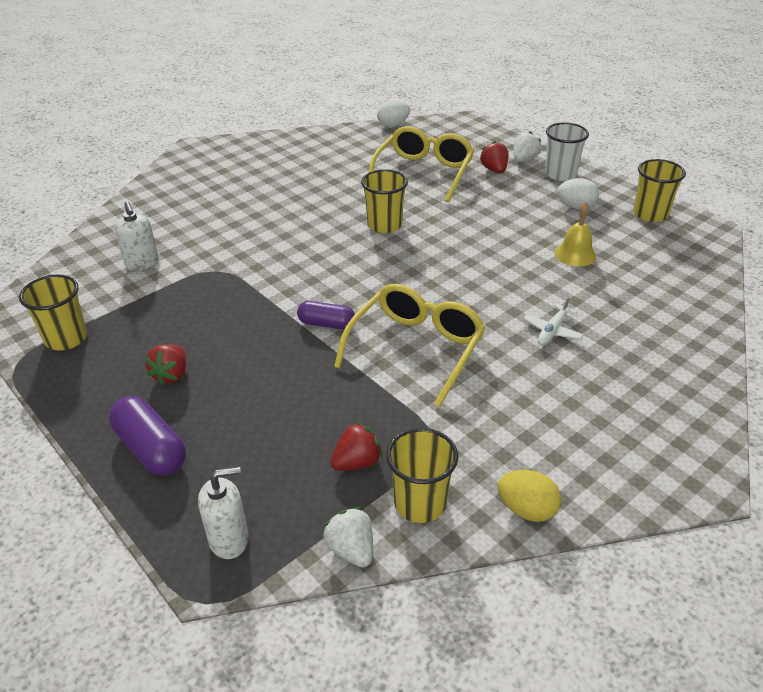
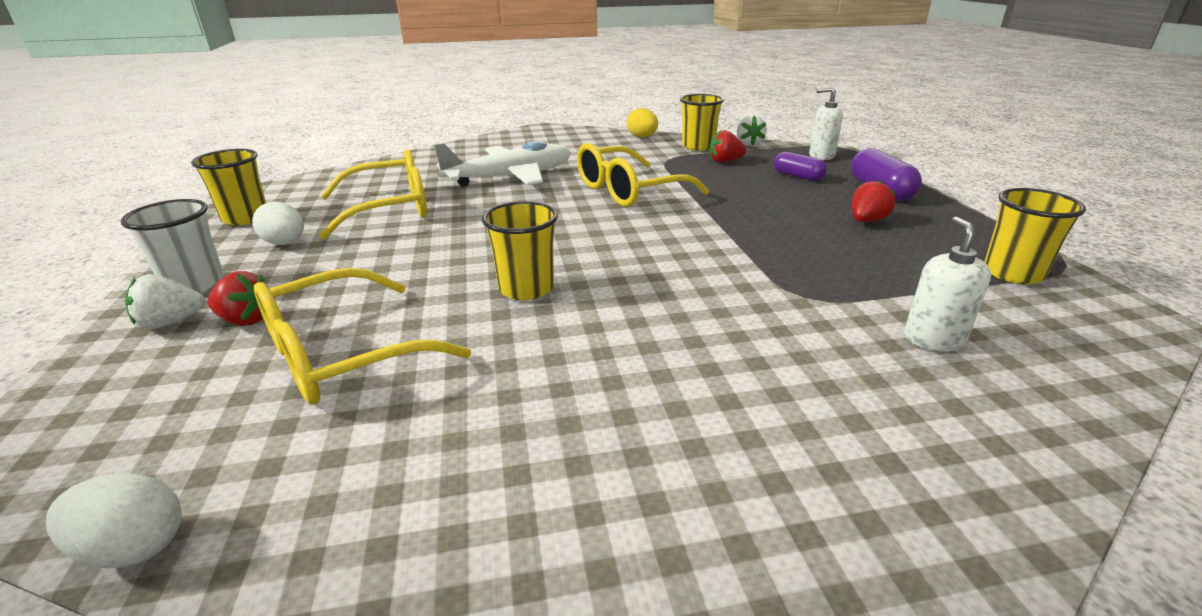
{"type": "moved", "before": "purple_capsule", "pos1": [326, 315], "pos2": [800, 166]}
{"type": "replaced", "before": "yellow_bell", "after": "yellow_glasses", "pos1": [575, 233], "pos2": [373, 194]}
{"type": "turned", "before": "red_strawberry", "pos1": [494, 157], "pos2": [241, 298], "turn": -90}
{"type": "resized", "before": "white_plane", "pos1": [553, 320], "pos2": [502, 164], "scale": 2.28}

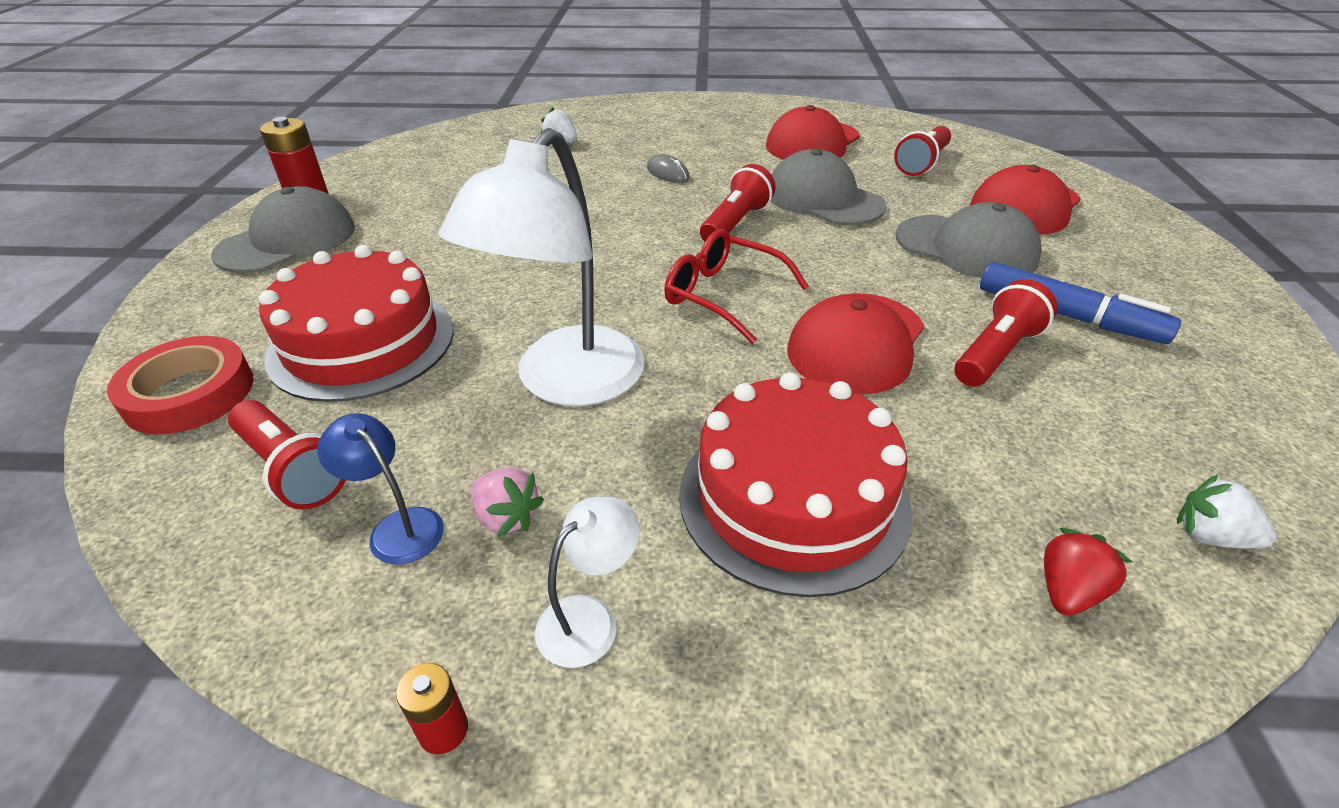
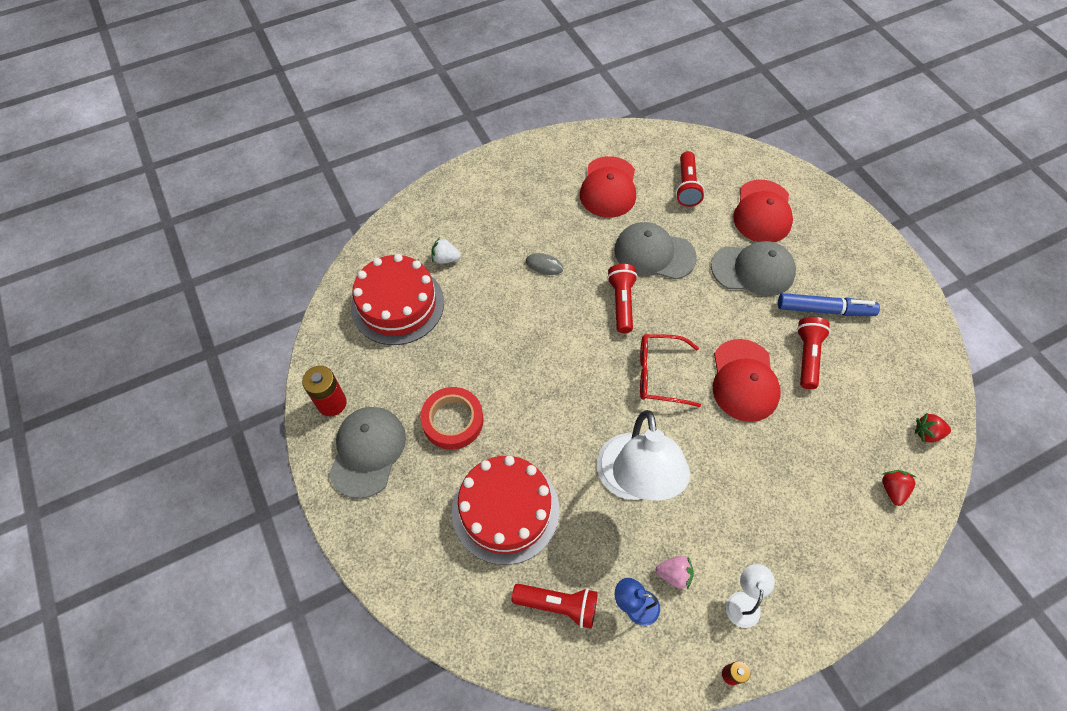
{"type": "moved", "before": "red_tape", "pos1": [180, 385], "pos2": [452, 418]}
{"type": "moved", "before": "red_cake", "pos1": [795, 484], "pos2": [397, 299]}
{"type": "recoloured", "before": "white_strawberry", "after": "red_strawberry", "pos1": [1226, 511], "pos2": [933, 427]}

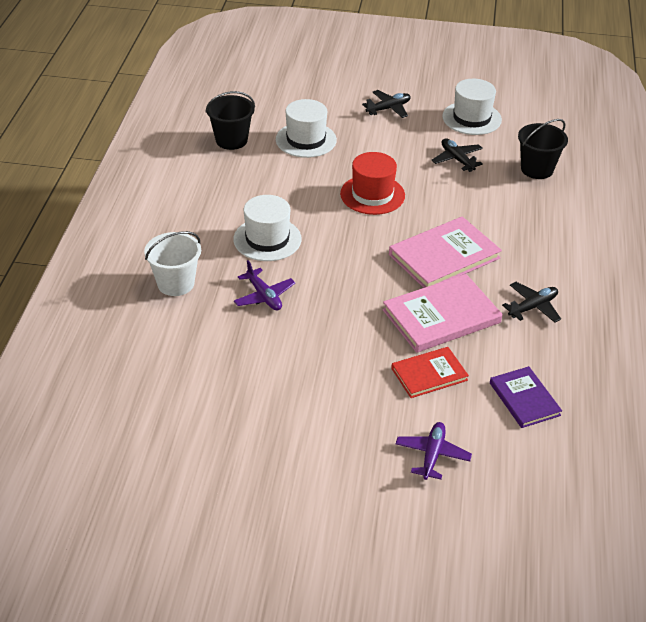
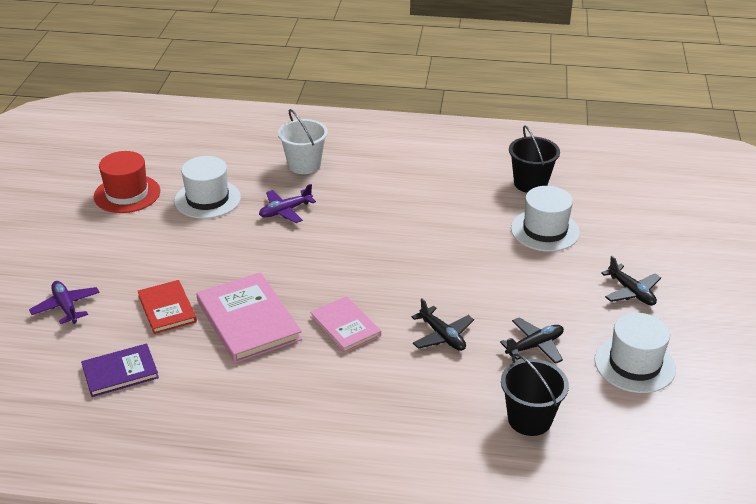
{"type": "moved", "before": "white_hat", "pos1": [267, 228], "pos2": [207, 187]}
{"type": "moved", "before": "red_hat", "pos1": [372, 183], "pos2": [127, 182]}
{"type": "moved", "before": "black_plane", "pos1": [531, 302], "pos2": [443, 324]}
{"type": "turned", "before": "purple_plane", "pos1": [434, 451], "pos2": [64, 302], "turn": -135}
{"type": "resized", "before": "pink_book", "pos1": [445, 252], "pos2": [345, 324], "scale": 0.62}

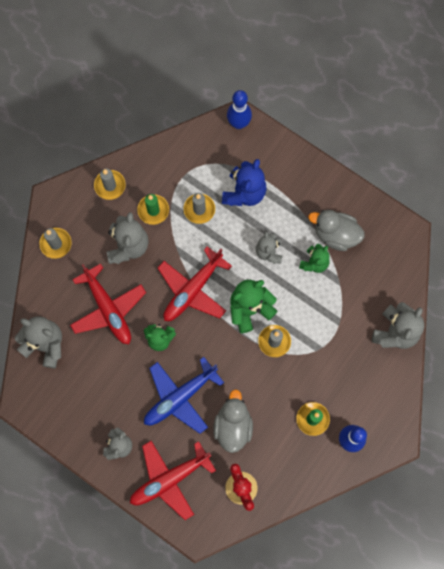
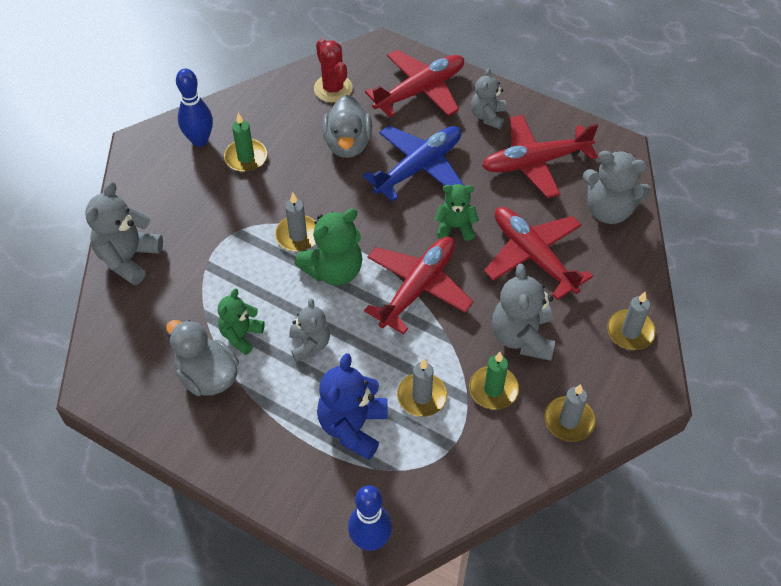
{"type": "added", "after": "red_plane", "pos2": [540, 156]}
{"type": "turned", "before": "grey_duck", "pos1": [337, 230], "pos2": [202, 358], "turn": -150}

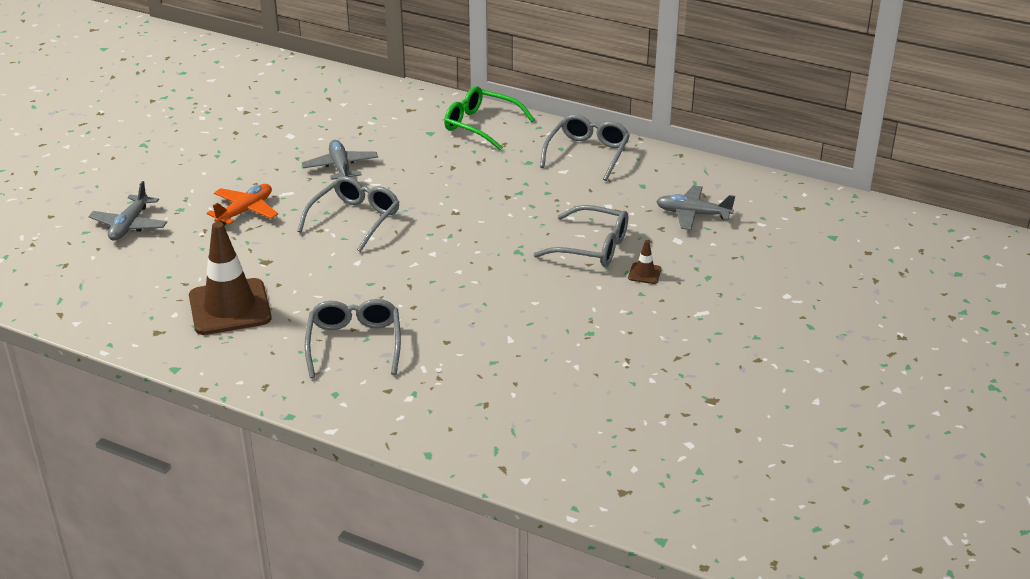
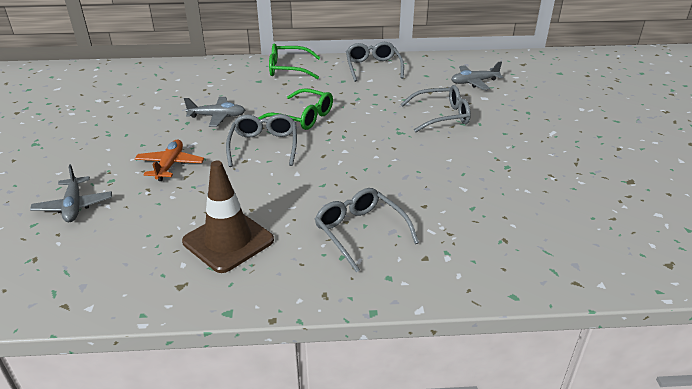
{"type": "removed", "before": "brown_traffic_cone", "pos1": [645, 262]}
{"type": "added", "after": "green_glasses", "pos2": [295, 109]}
{"type": "turned", "before": "grey_plane", "pos1": [340, 160], "pos2": [214, 112], "turn": 135}

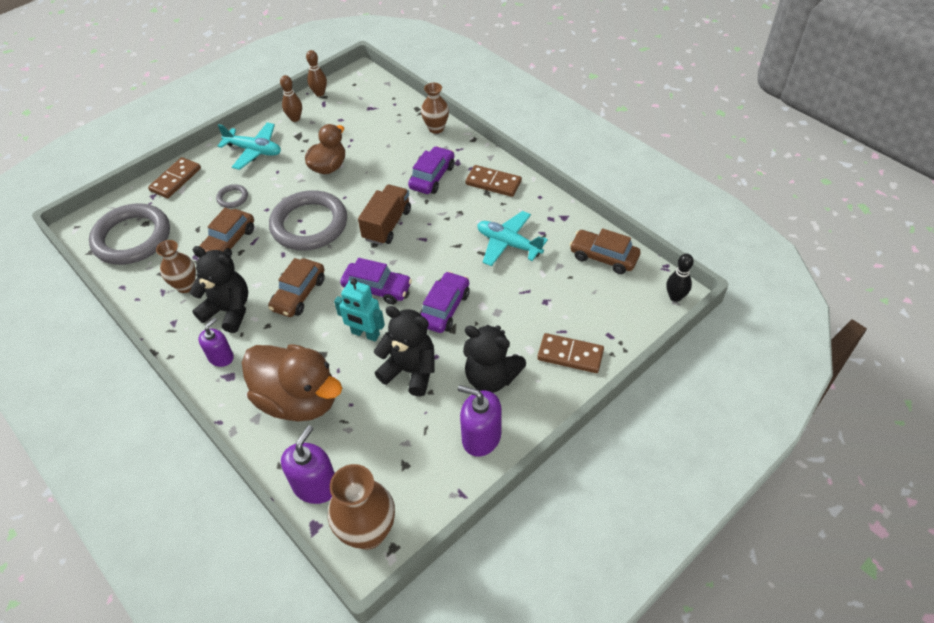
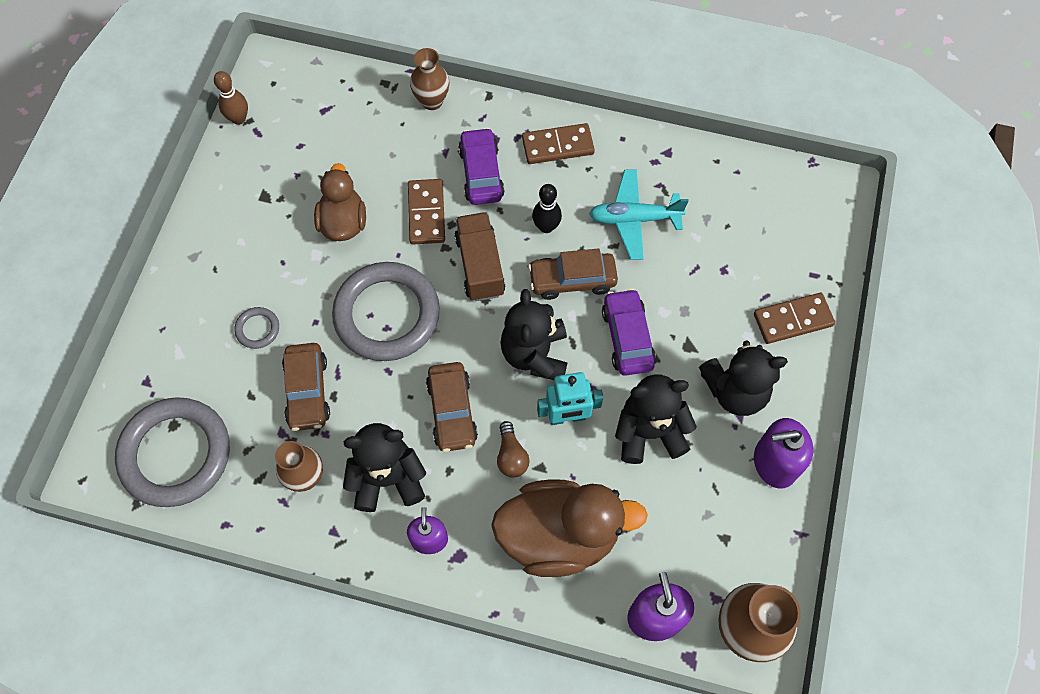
{"type": "removed", "before": "turquoise_plane", "pos1": [249, 146]}
{"type": "removed", "before": "brown_bowling_pin", "pos1": [291, 98]}
{"type": "added", "after": "brown_light_bulb", "pos2": [513, 449]}
{"type": "moved", "before": "brown_domino", "pos1": [174, 177], "pos2": [426, 211]}
{"type": "moved", "before": "brown_car", "pos1": [605, 251], "pos2": [573, 274]}
{"type": "moved", "before": "black_bowling_pin", "pos1": [680, 277], "pos2": [547, 208]}
{"type": "replaced", "before": "purple_car", "after": "black_teddy_bear", "pos1": [376, 281], "pos2": [533, 334]}

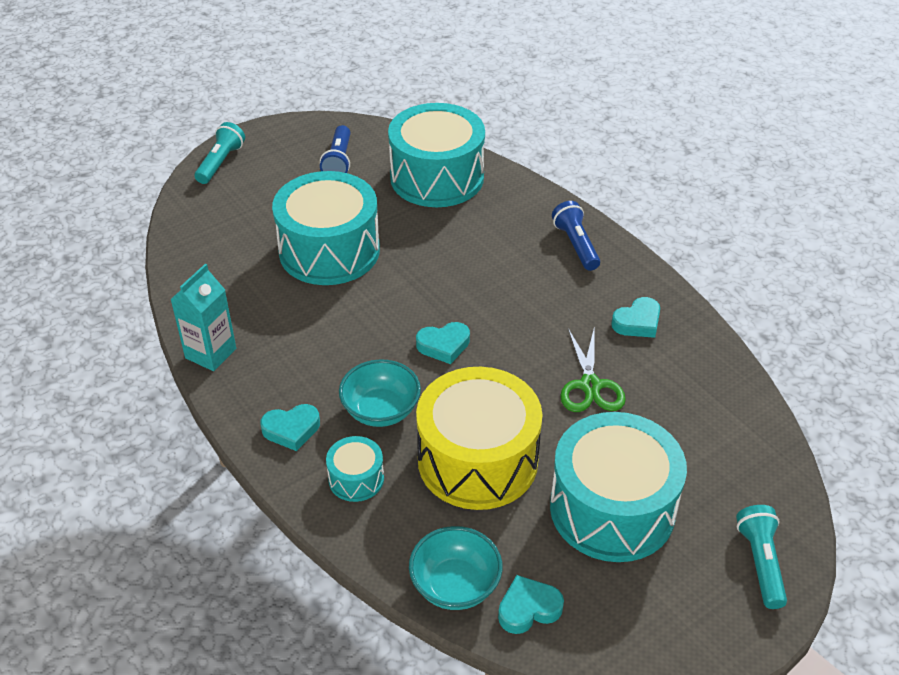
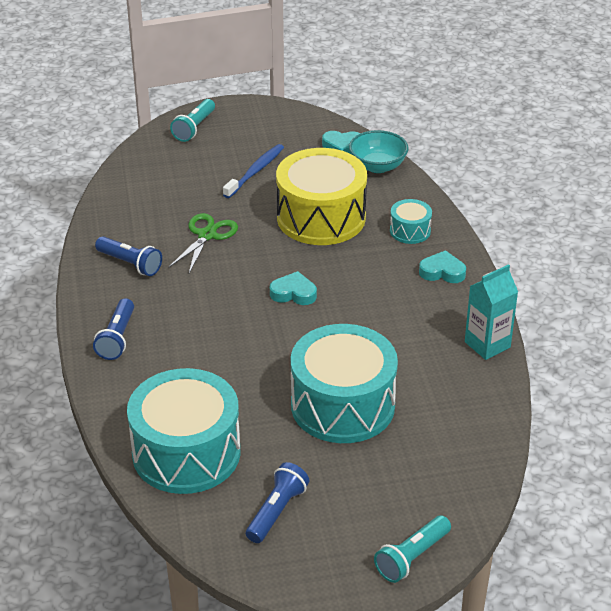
{"type": "removed", "before": "turquoise_bowl", "pos1": [380, 393]}
{"type": "replaced", "before": "turquoise_drum", "after": "blue_toothbrush", "pos1": [618, 487], "pos2": [253, 171]}
{"type": "replaced", "before": "turquoise_heart", "after": "blue_flashlight", "pos1": [635, 317], "pos2": [128, 256]}

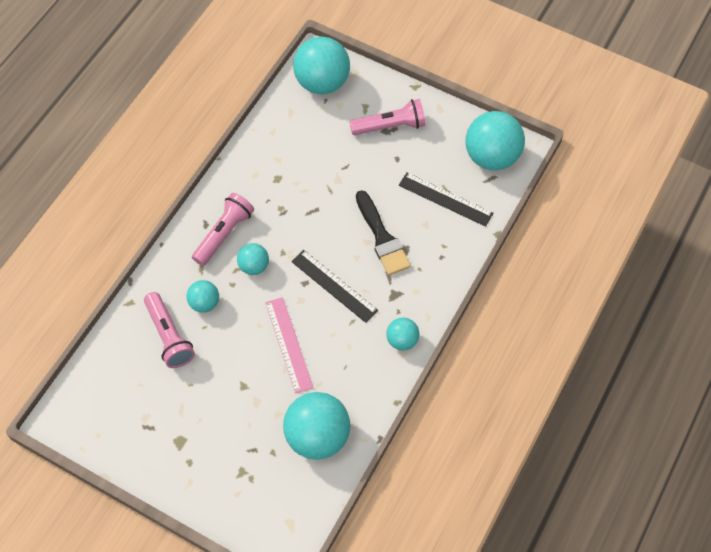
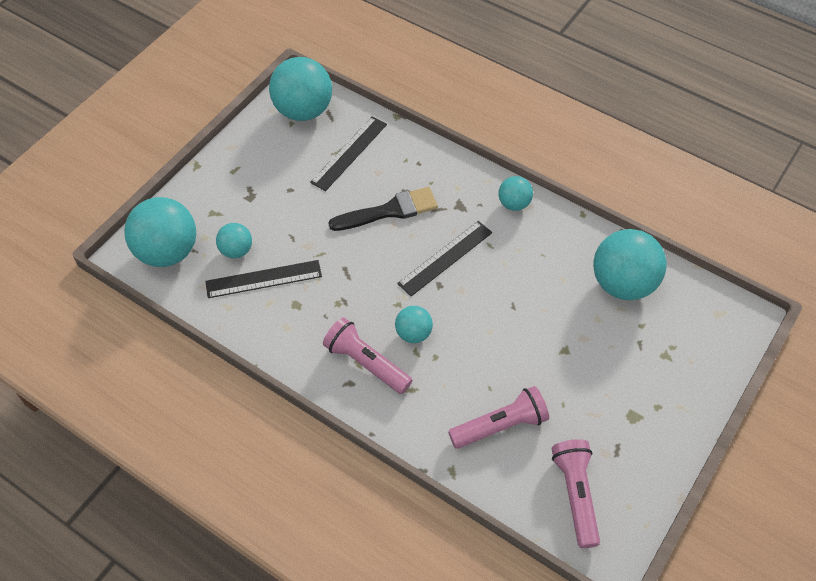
{"type": "removed", "before": "pink_ruler", "pos1": [289, 345]}
{"type": "added", "after": "black_ruler", "pos2": [263, 279]}
{"type": "moved", "before": "turquoise_ball", "pos1": [203, 296], "pos2": [234, 240]}
{"type": "moved", "before": "pink_flashlight", "pos1": [387, 117], "pos2": [576, 493]}

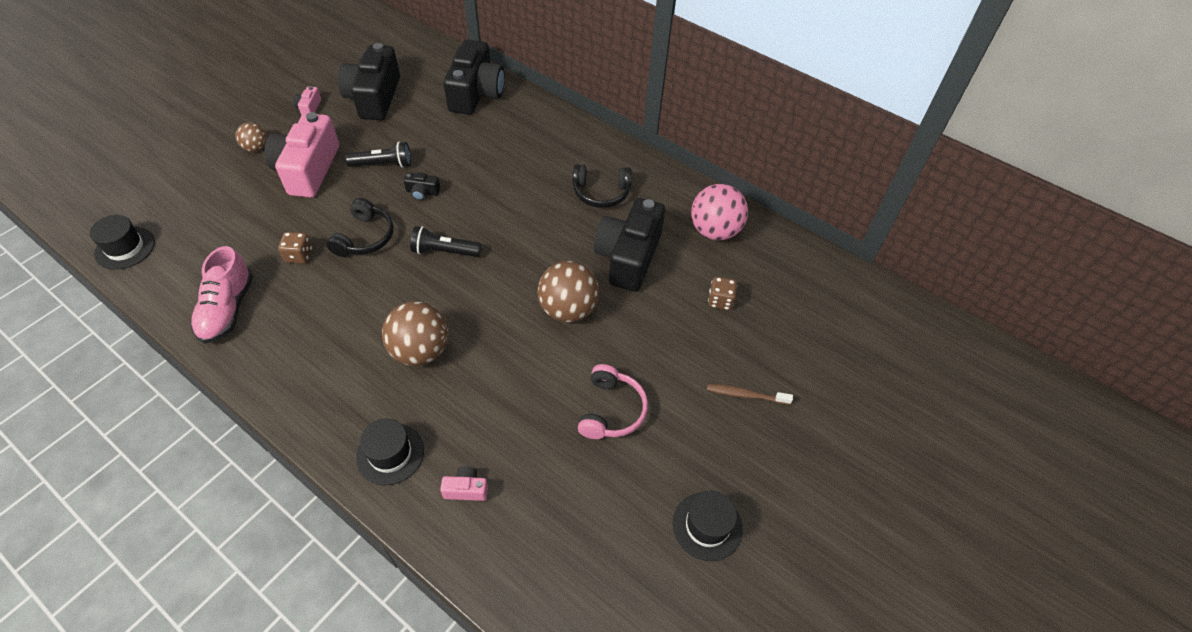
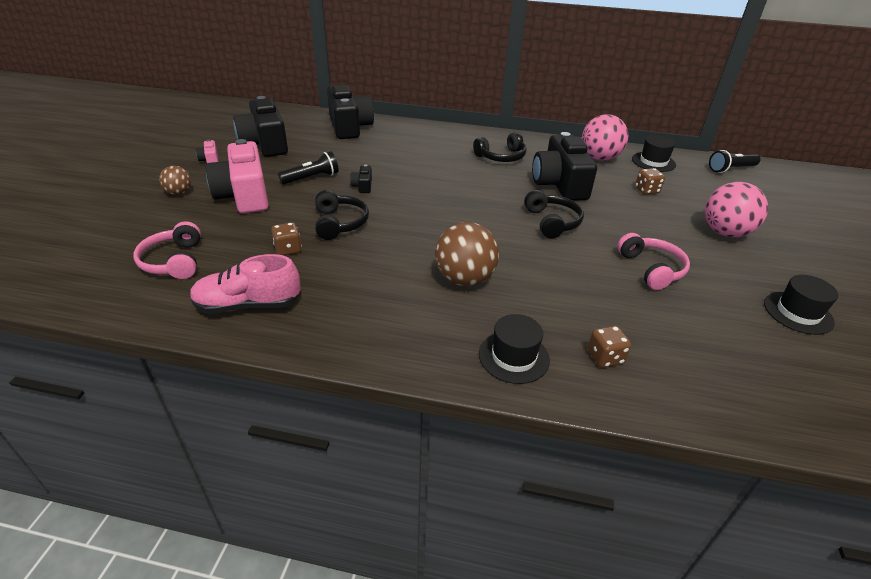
{"type": "added", "after": "pink_headphones", "pos2": [167, 250]}
{"type": "moved", "before": "black_hat", "pos1": [122, 242], "pos2": [654, 153]}
{"type": "moved", "before": "black_flashlight", "pos1": [445, 241], "pos2": [735, 161]}
{"type": "replaced", "before": "pink_camera", "after": "brown_dice", "pos1": [464, 483], "pos2": [609, 347]}
{"type": "replaced", "before": "brown_ball", "after": "black_headphones", "pos1": [568, 292], "pos2": [554, 214]}
{"type": "replaced", "before": "brown_toothbrush", "after": "pink_ball", "pos1": [750, 394], "pos2": [736, 209]}
{"type": "turned", "before": "pink_shoe", "pos1": [222, 295], "pos2": [245, 284], "turn": 105}
{"type": "turned", "before": "black_camera", "pos1": [422, 186], "pos2": [361, 178], "turn": 105}

